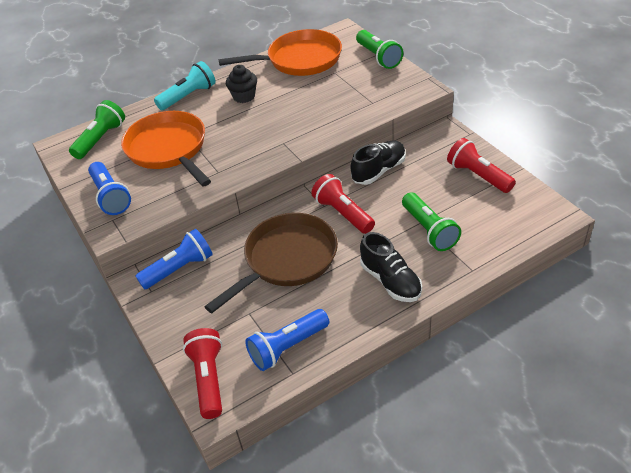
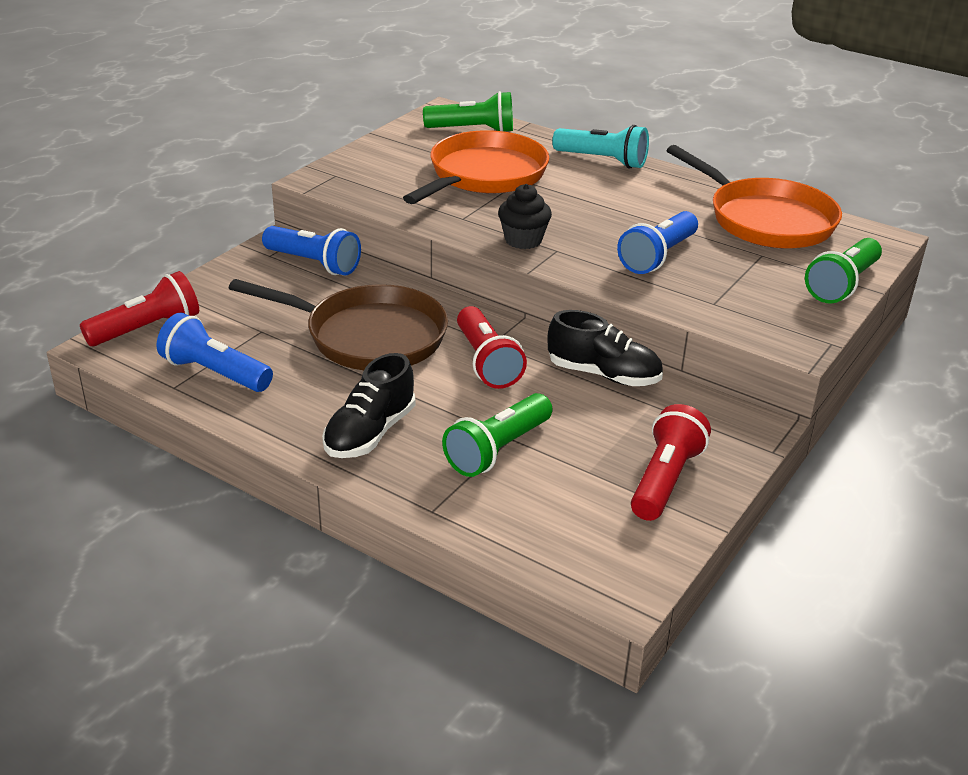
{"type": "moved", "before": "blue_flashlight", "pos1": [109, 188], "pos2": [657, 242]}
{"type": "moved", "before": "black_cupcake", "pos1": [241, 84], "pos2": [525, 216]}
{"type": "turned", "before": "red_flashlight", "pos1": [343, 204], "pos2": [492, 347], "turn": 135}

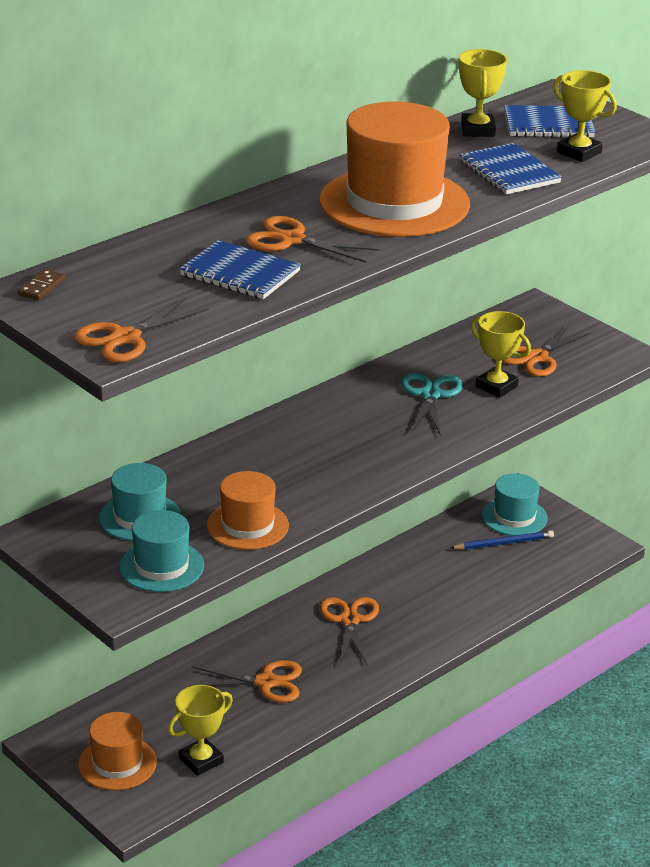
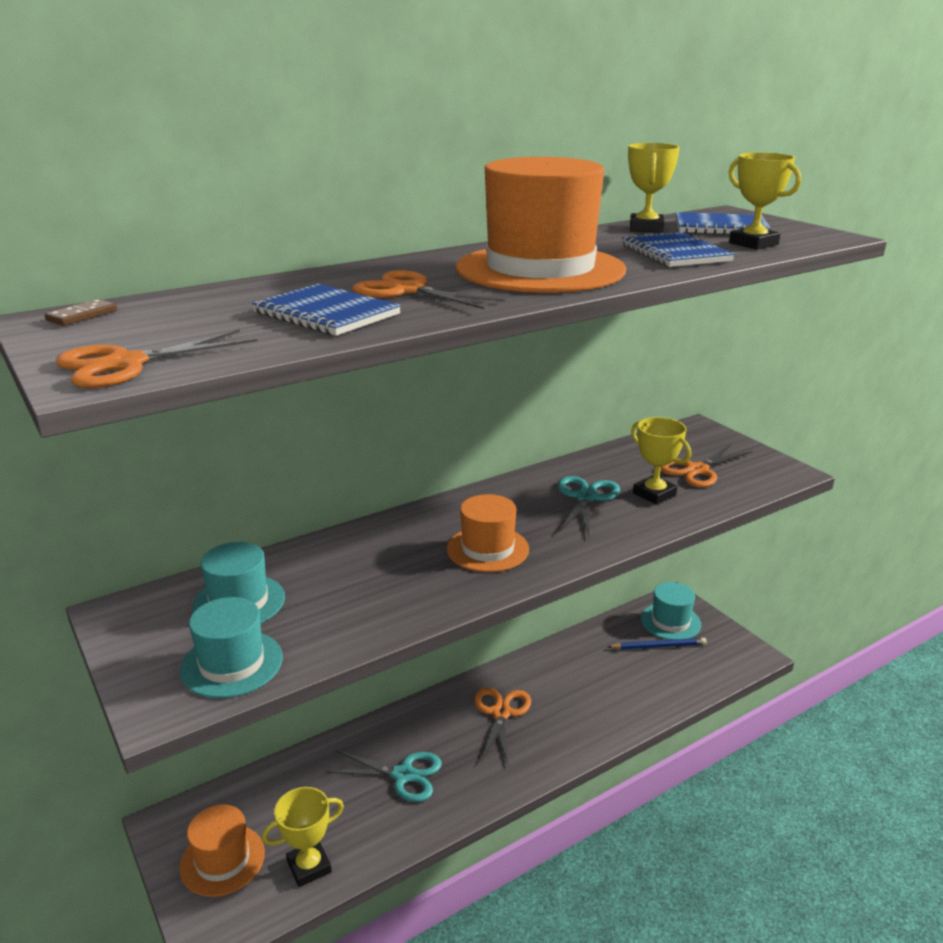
{"type": "moved", "before": "orange_hat", "pos1": [248, 510], "pos2": [488, 533]}
{"type": "recoloured", "before": "orange_scissors", "after": "turquoise_scissors", "pos1": [245, 681], "pos2": [384, 776]}

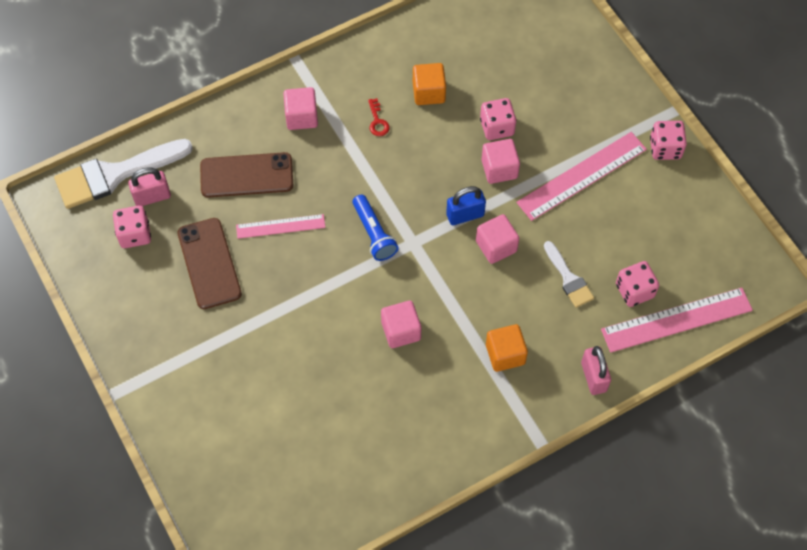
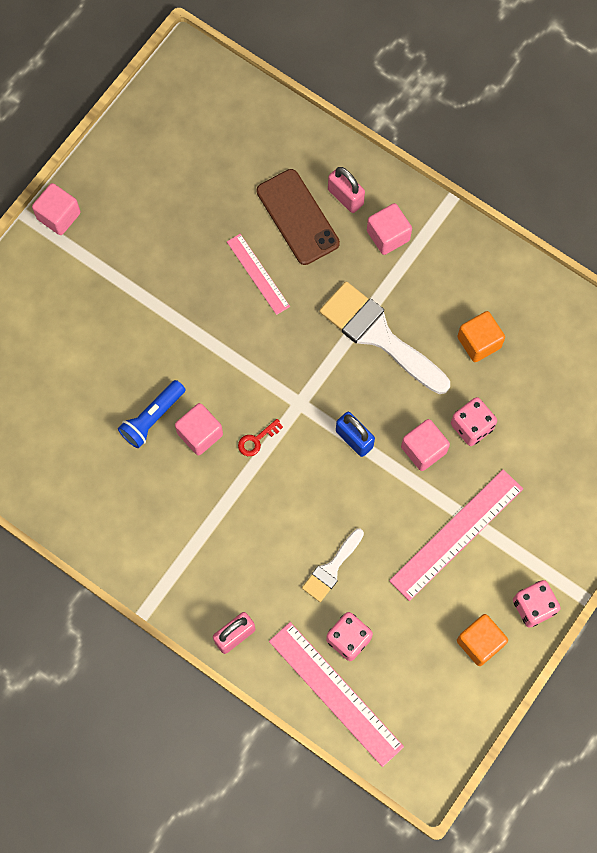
{"type": "removed", "before": "pink_dice", "pos1": [132, 227]}
{"type": "removed", "before": "brown_phone", "pos1": [209, 263]}
{"type": "moved", "before": "white_brush", "pos1": [123, 174], "pos2": [384, 337]}
{"type": "moved", "before": "pink_padlock", "pos1": [149, 186], "pos2": [346, 190]}
{"type": "moved", "before": "blue_flashlight", "pos1": [375, 228], "pos2": [152, 414]}
{"type": "moved", "before": "red_key", "pos1": [379, 117], "pos2": [260, 437]}
{"type": "moved", "before": "pink_cube", "pos1": [497, 239], "pos2": [56, 209]}
{"type": "moved", "before": "orange_cube", "pos1": [507, 348], "pos2": [482, 640]}
{"type": "turned", "before": "pink_ruler", "pos1": [581, 176], "pos2": [456, 535], "turn": -75}

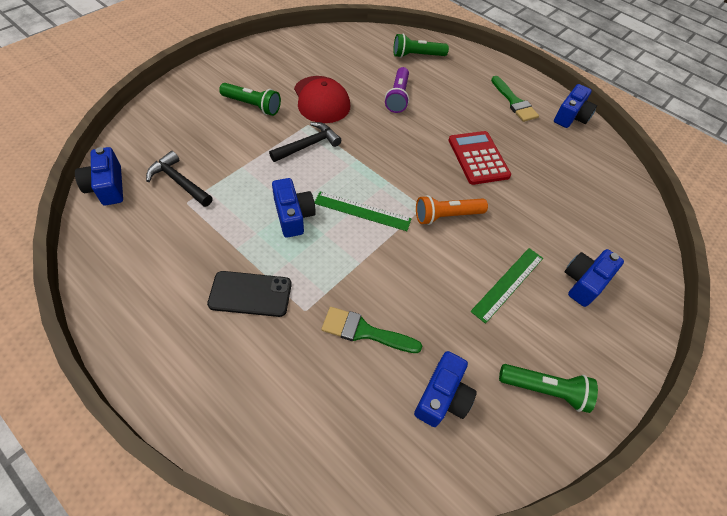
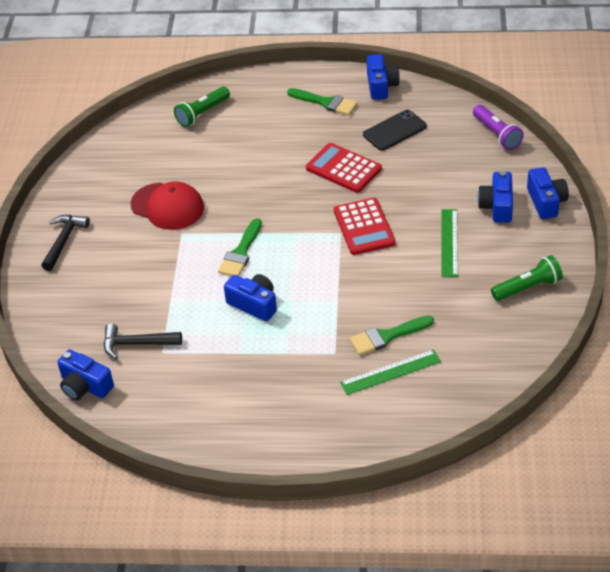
{"type": "removed", "before": "green_flashlight", "pos1": [250, 99]}
{"type": "added", "after": "green_brush", "pos2": [240, 247]}
{"type": "moved", "before": "black_phone", "pos1": [249, 294], "pos2": [395, 130]}
{"type": "moved", "before": "black_hammer", "pos1": [305, 142], "pos2": [65, 243]}
{"type": "moved", "before": "green_ruler", "pos1": [363, 211], "pos2": [390, 372]}
{"type": "moved", "before": "purple_flashlight", "pos1": [397, 90], "pos2": [498, 127]}
{"type": "moved", "before": "blue_camera", "pos1": [445, 389], "pos2": [548, 193]}
{"type": "replaced", "before": "orange_flashlight", "after": "red_calculator", "pos1": [452, 210], "pos2": [365, 226]}

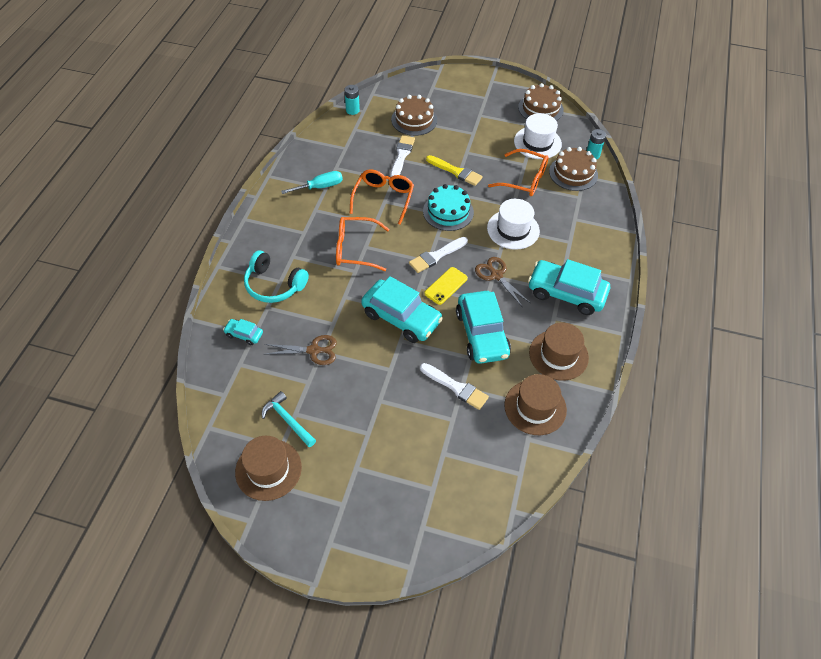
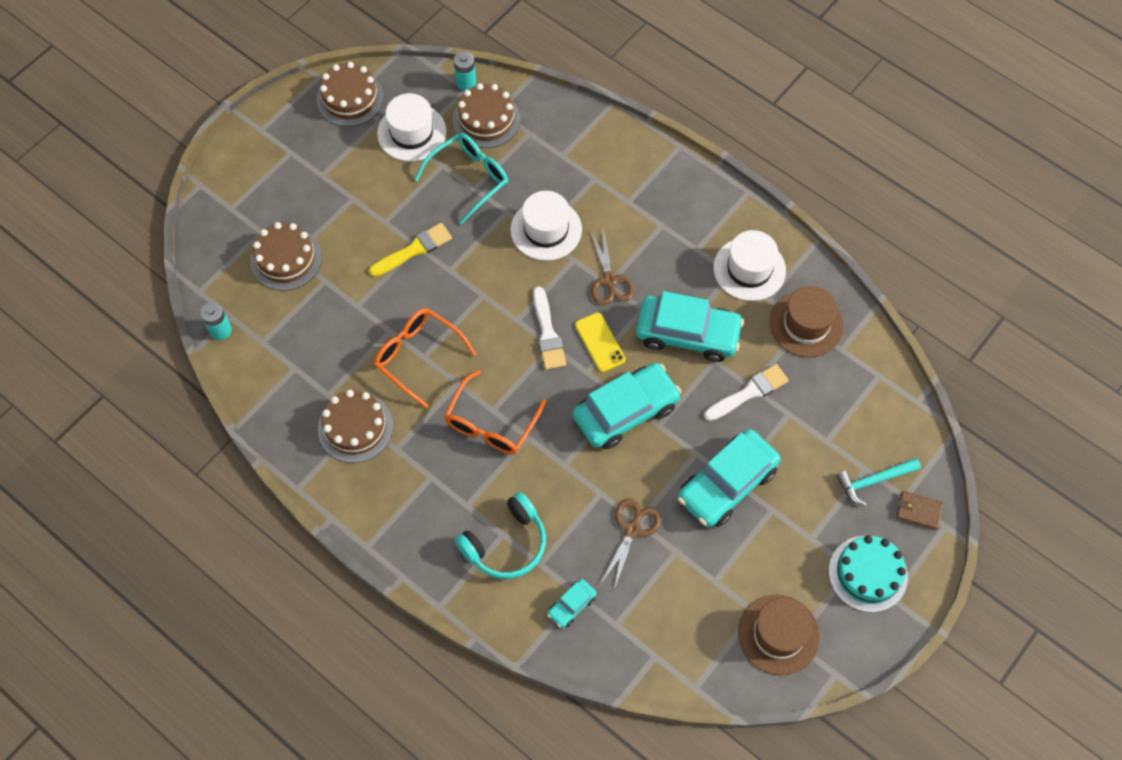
{"type": "removed", "before": "white_brush", "pos1": [403, 156]}
{"type": "added", "after": "brown_wallet", "pos2": [919, 510]}
{"type": "moved", "before": "turquoise_hammer", "pos1": [289, 419], "pos2": [878, 482]}
{"type": "moved", "before": "turquoise_cake", "pos1": [448, 207], "pos2": [868, 574]}
{"type": "moved", "before": "turquoise_car", "pos1": [569, 287], "pos2": [729, 478]}
{"type": "replaced", "before": "turquoise_screwdriver", "after": "brown_cake", "pos1": [312, 182], "pos2": [355, 426]}
{"type": "recoloured", "before": "orange_glasses", "after": "turquoise_glasses", "pos1": [518, 172], "pos2": [461, 178]}
{"type": "recoloured", "before": "brown_hat", "after": "white_hat", "pos1": [559, 351], "pos2": [749, 265]}
{"type": "turned", "before": "brown_scissors", "pos1": [502, 281], "pos2": [612, 267], "turn": -90}

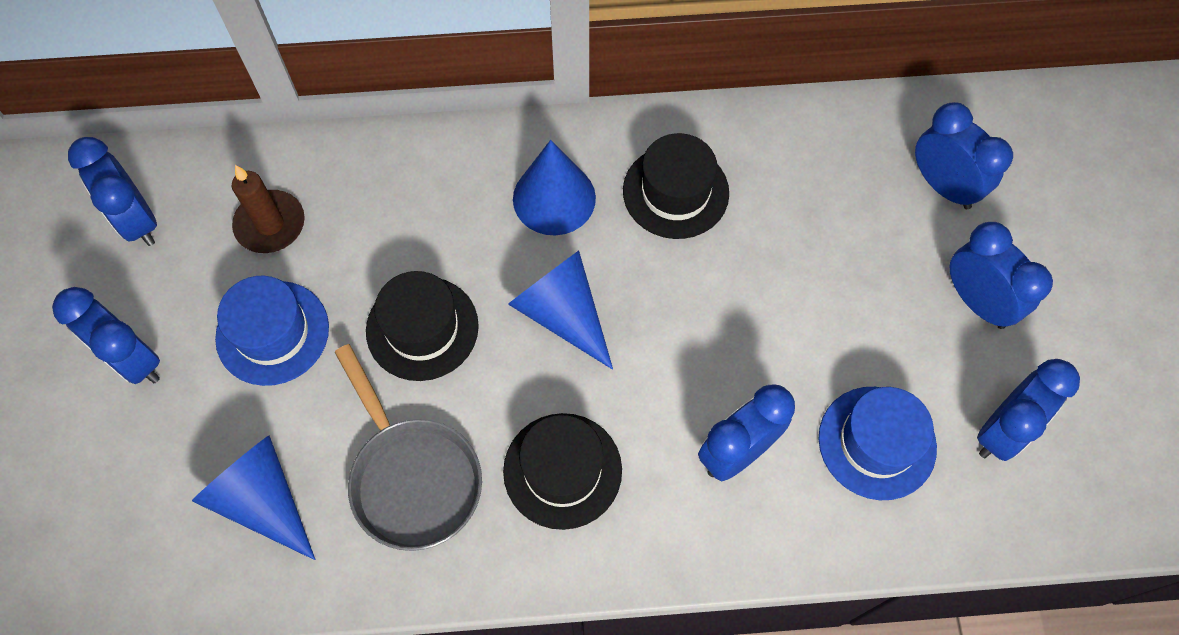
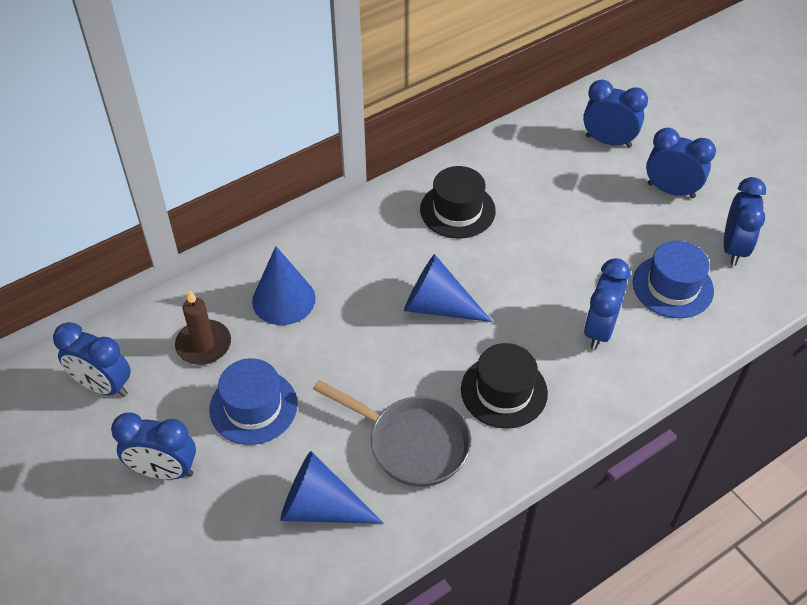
{"type": "removed", "before": "black_hat", "pos1": [422, 326]}
{"type": "moved", "before": "blue_cone", "pos1": [554, 188], "pos2": [283, 285]}

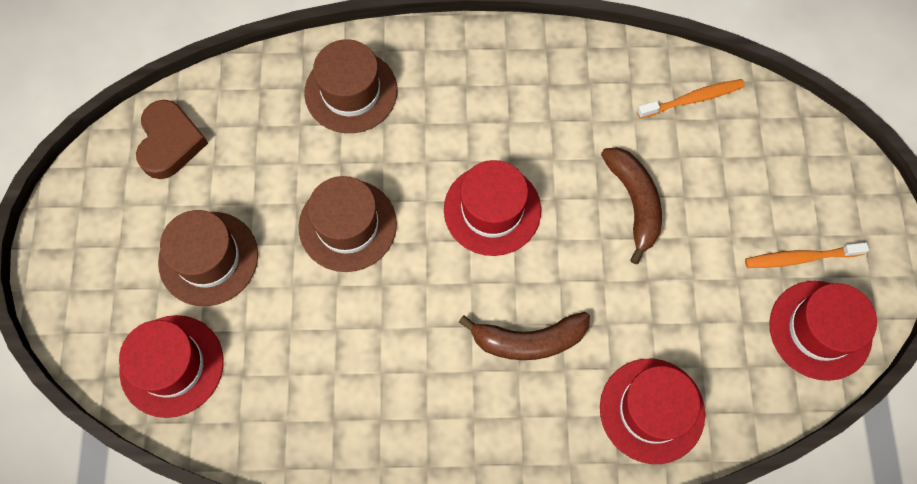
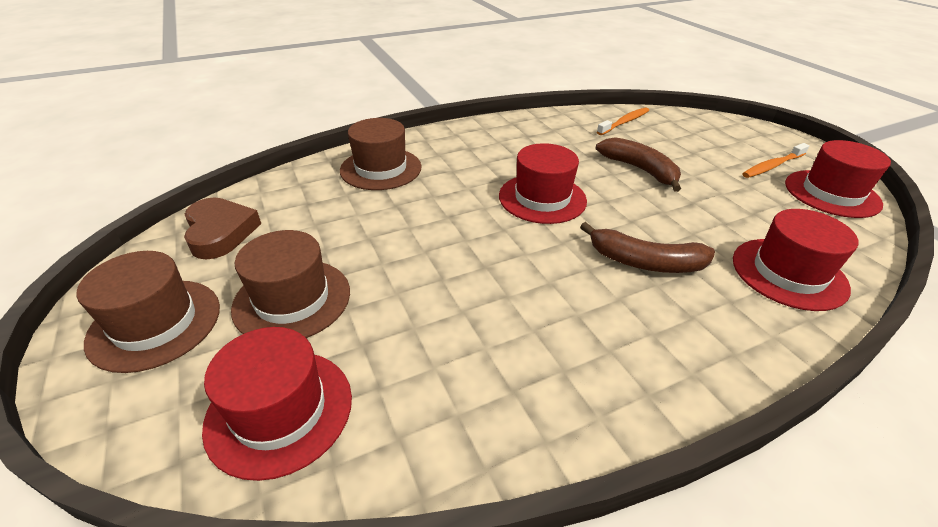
{"type": "moved", "before": "brown_hat", "pos1": [347, 224], "pos2": [148, 312]}
{"type": "turned", "before": "brown_banana", "pos1": [524, 336], "pos2": [647, 247], "turn": 45}

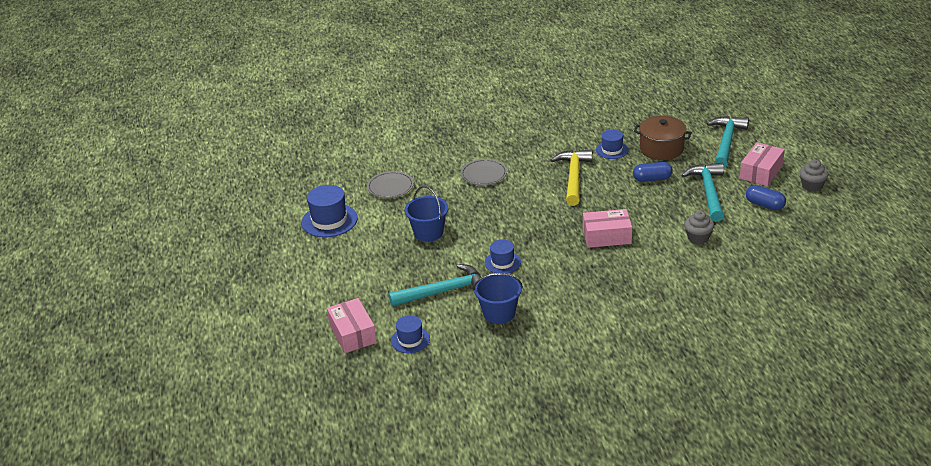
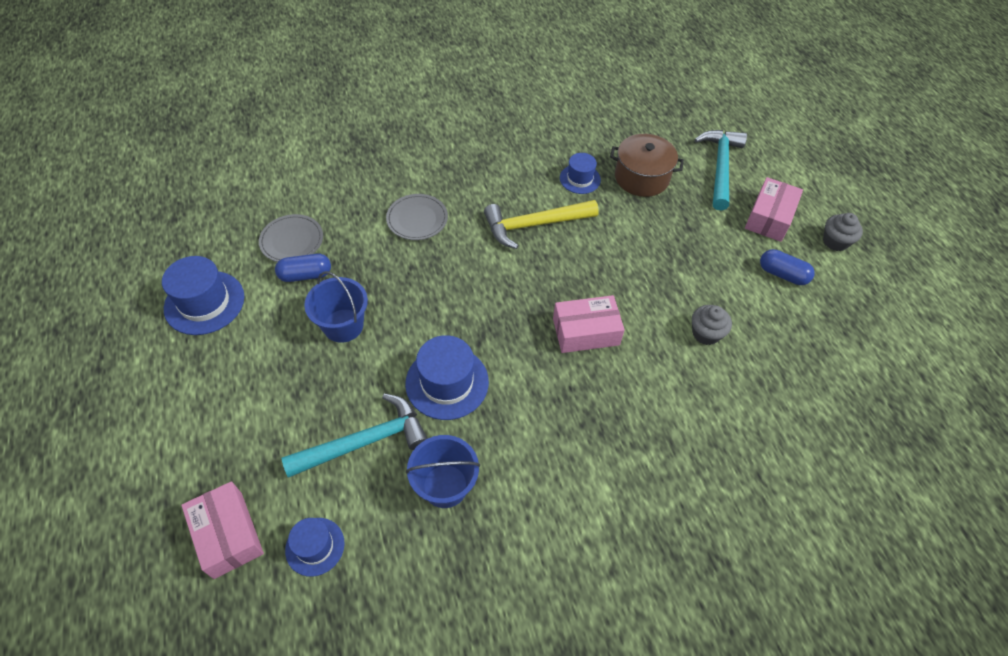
{"type": "removed", "before": "turquoise_hammer", "pos1": [702, 192]}
{"type": "moved", "before": "blue_capsule", "pos1": [653, 172], "pos2": [303, 268]}
{"type": "turned", "before": "yellow_hammer", "pos1": [571, 178], "pos2": [541, 224], "turn": -105}
{"type": "resized", "before": "blue_hat", "pos1": [503, 257], "pos2": [447, 377], "scale": 1.64}

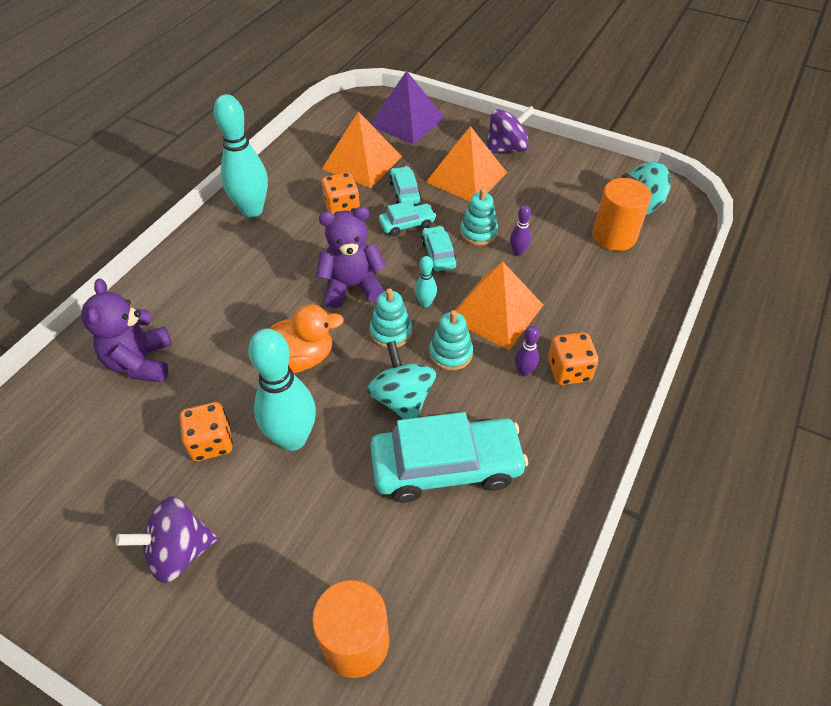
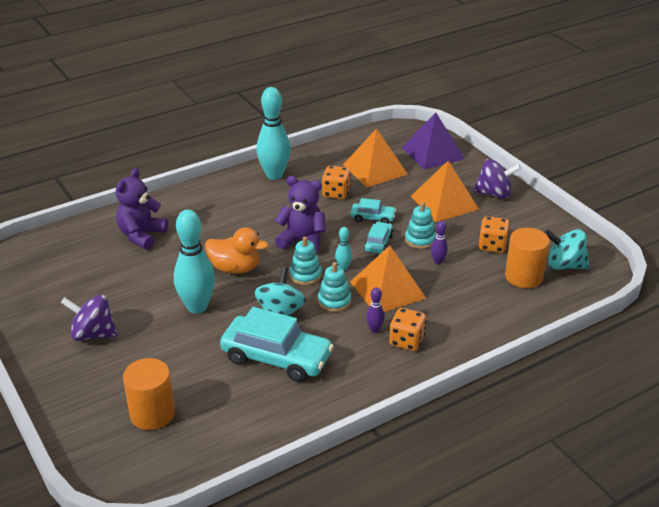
{"type": "removed", "before": "turquoise_car", "pos1": [405, 185]}
{"type": "moved", "before": "orange_dice", "pos1": [206, 431], "pos2": [494, 234]}

